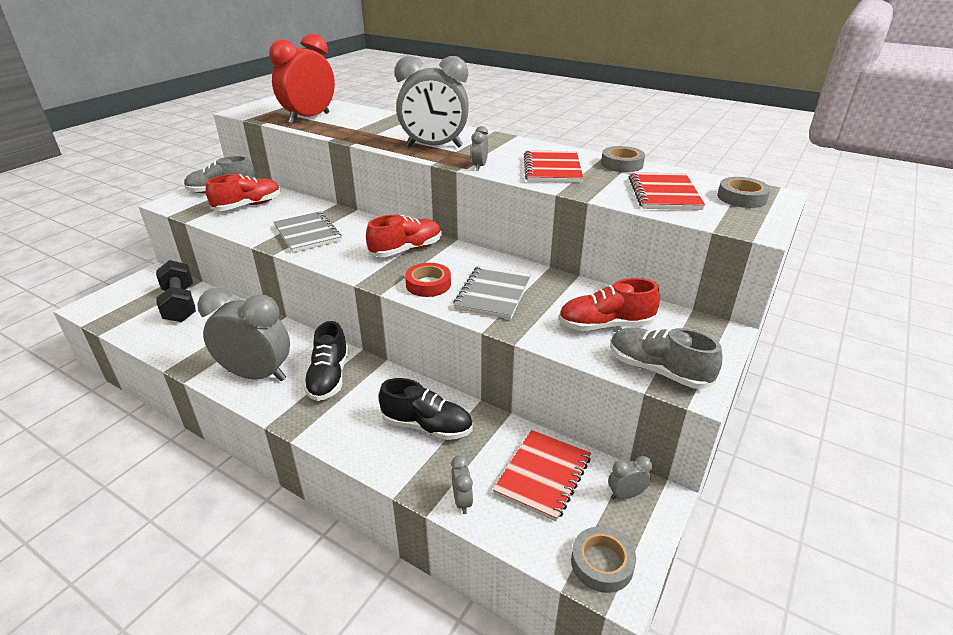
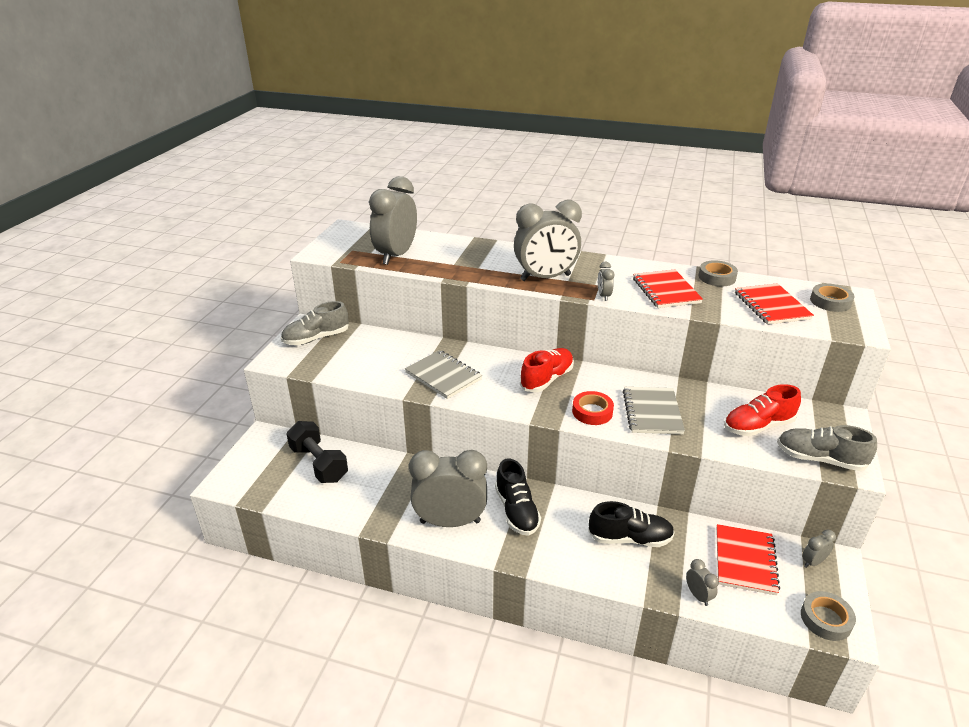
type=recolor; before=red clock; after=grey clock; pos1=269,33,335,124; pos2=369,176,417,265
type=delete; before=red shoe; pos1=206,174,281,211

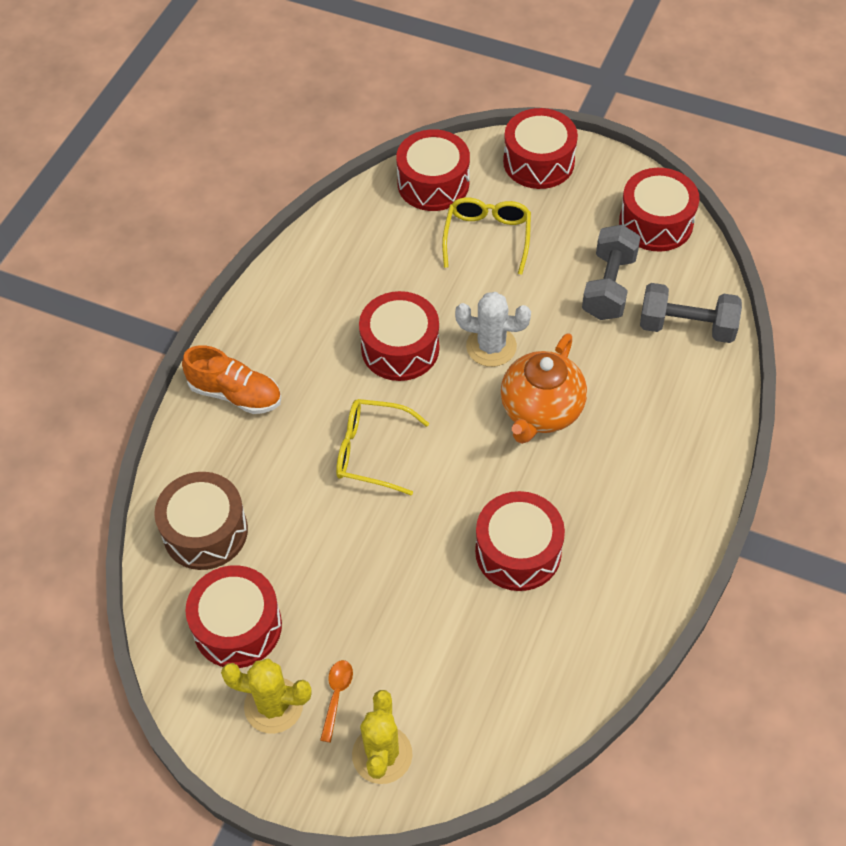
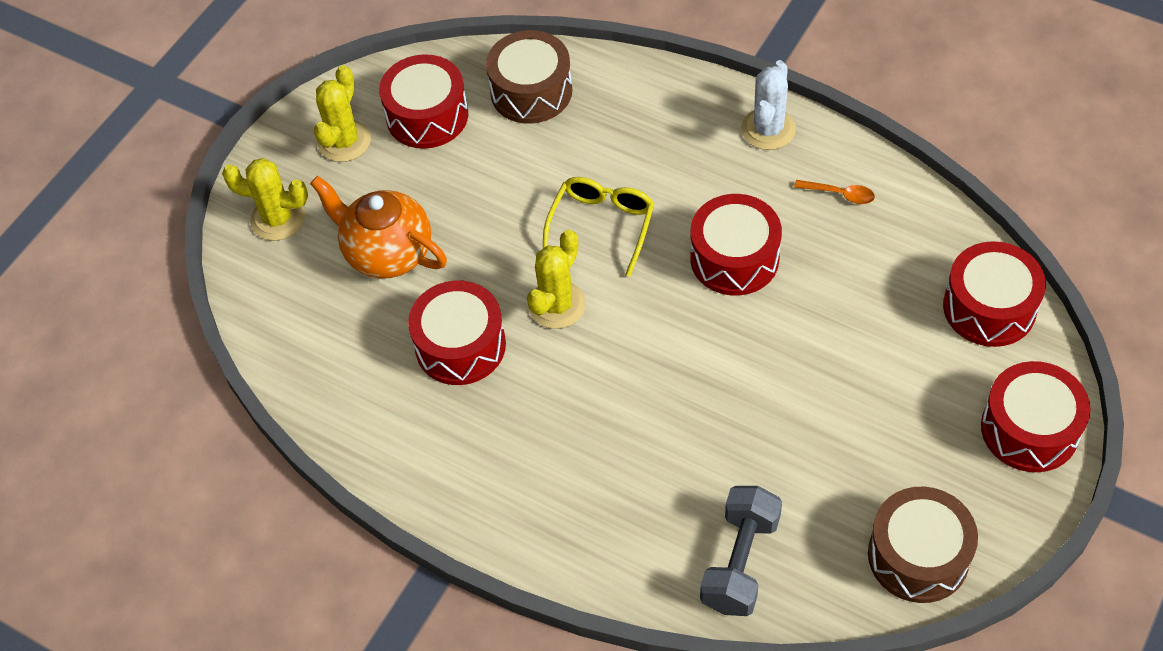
type=recolor; before=red drum; after=brown drum; pos1=619,168,700,252; pos2=868,487,978,603
type=delete; before=yellow glasses; pos1=442,198,531,275
type=delete; before=grey dumbbell; pos1=582,225,641,320
type=move; before=white cactus; pos1=455,292,531,367; pos2=741,60,796,150
type=move; before=orange teapot; pos1=501,333,587,444; pos2=310,176,447,279
type=delete; before=orange shoe; pos1=182,345,281,414
type=move; before=orange spoon; pos1=320,660,353,743; pos2=794,180,875,204
type=insert; after=yellow cactus; pos2=527,230,586,329

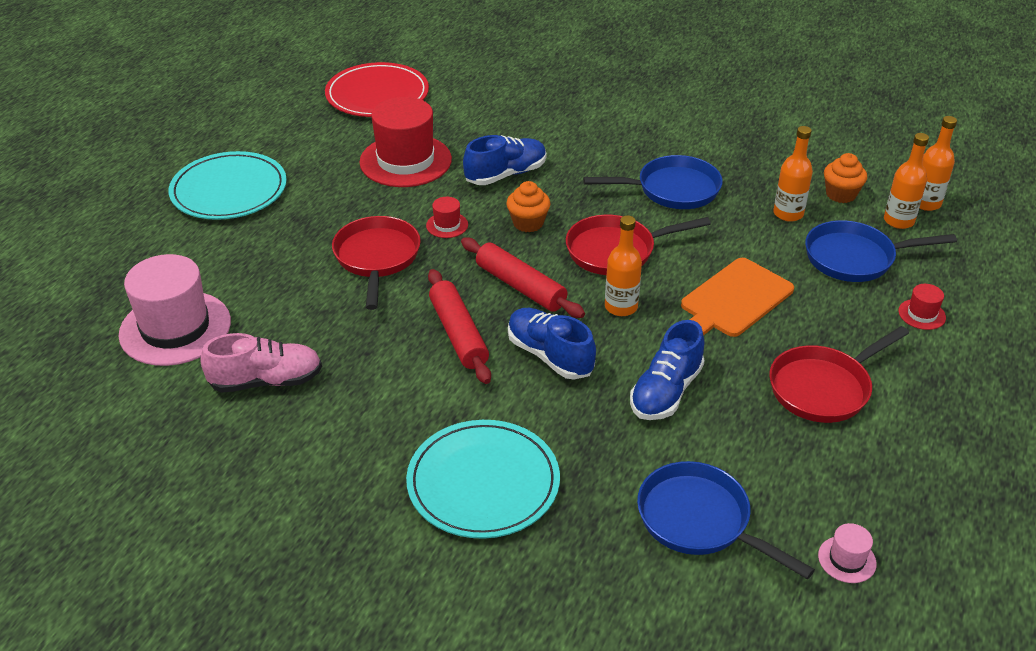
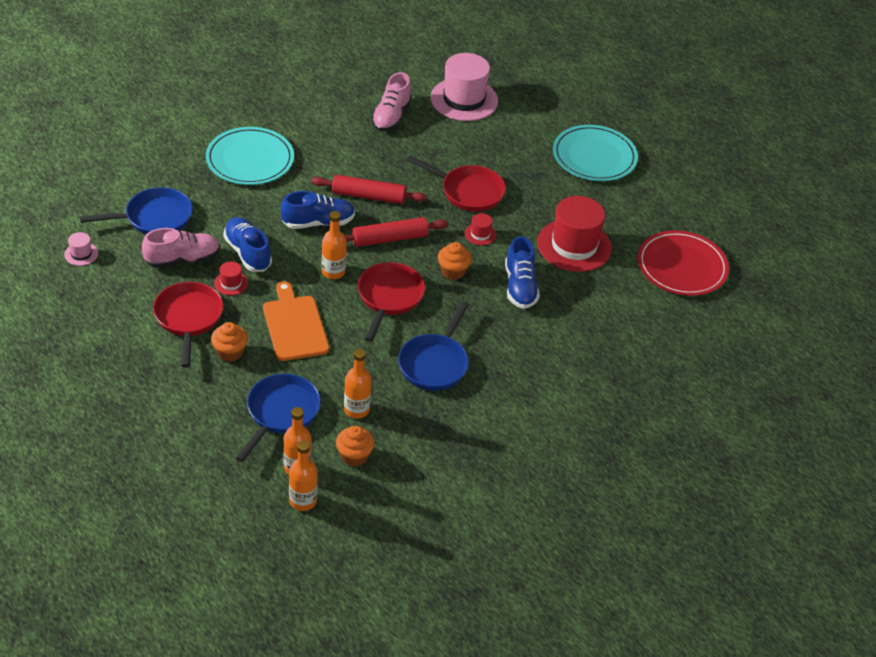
type=move; before=red hat; pos1=898,284,946,330; pos2=214,262,248,295
type=insert; after=pink shoe; pos2=142,228,220,268
type=insert; after=orange cupcake; pos2=211,322,248,362

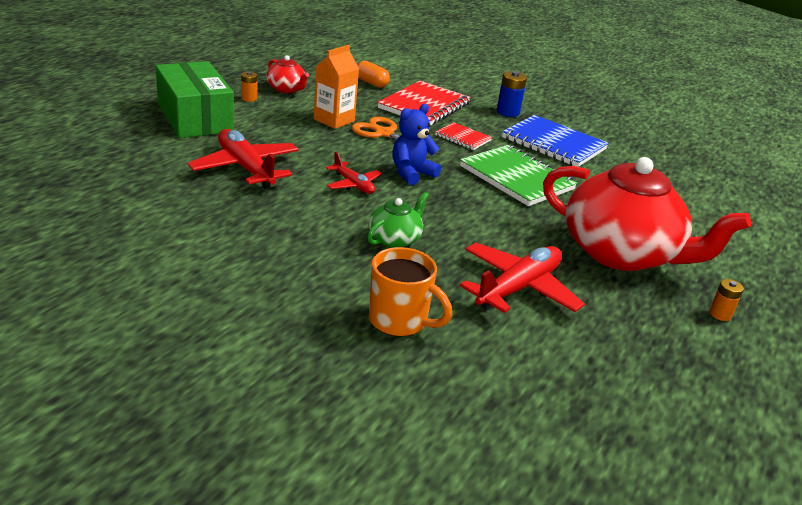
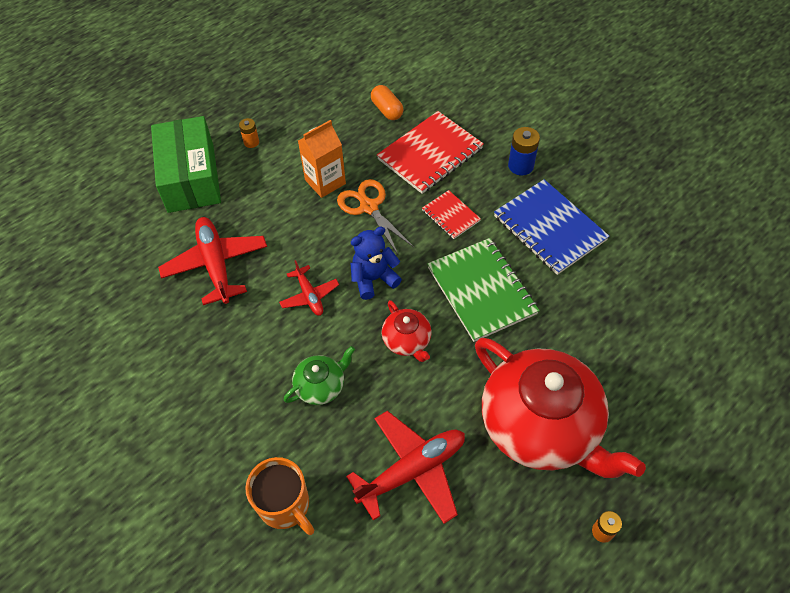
type=move; before=red teapot; pos1=266,55,309,93; pos2=382,300,432,362

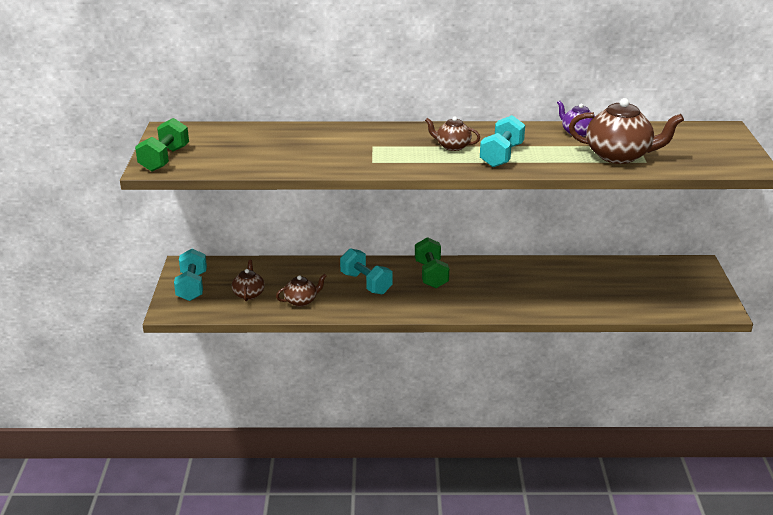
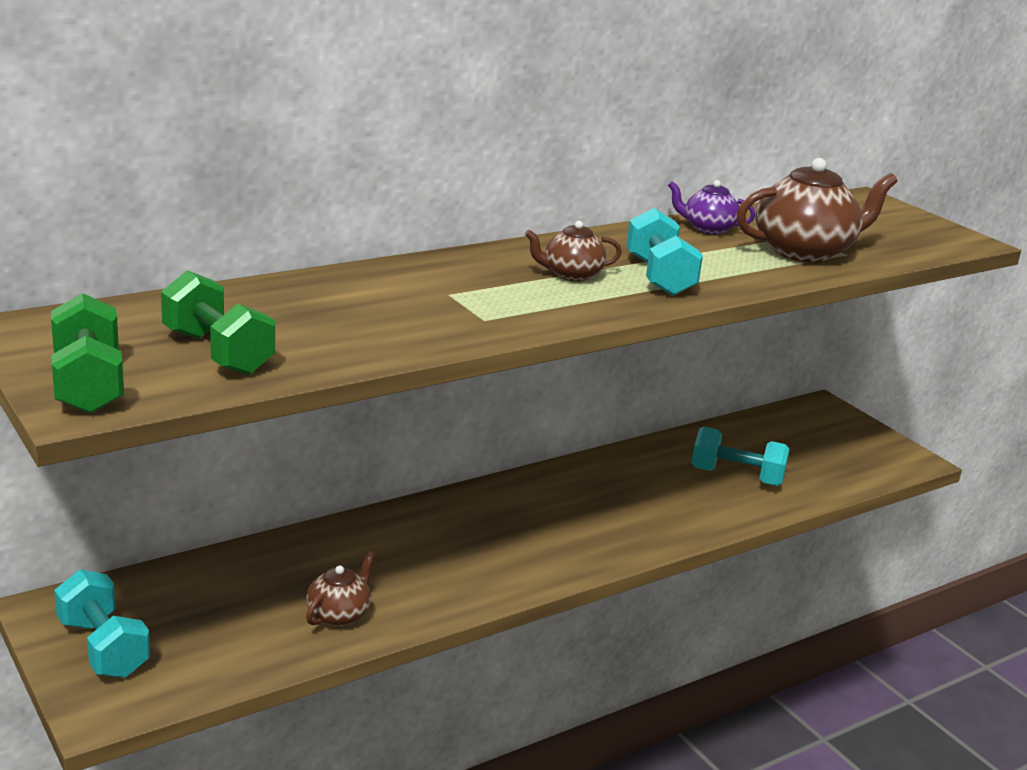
type=move; before=green dumbbell; pos1=415,237,449,288; pos2=161,270,275,375
type=move; before=turquoise dumbbell; pos1=340,248,393,294; pos2=692,427,790,486
type=delete; before=brown teapot; pos1=232,260,265,301

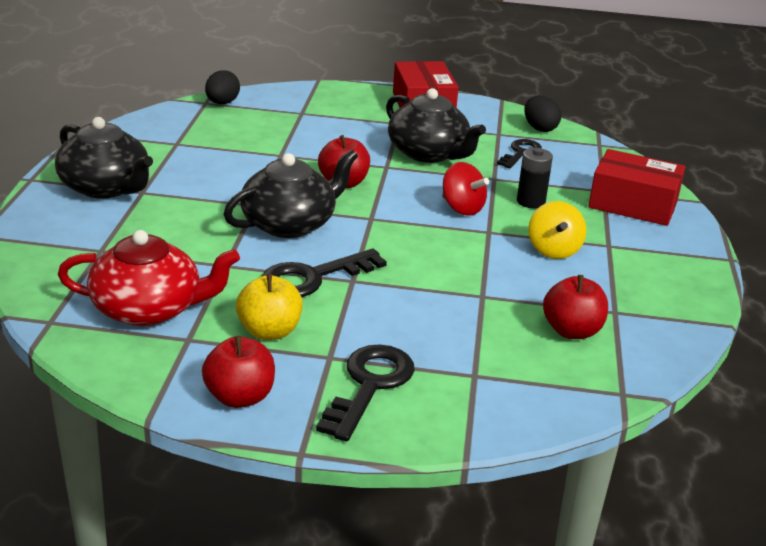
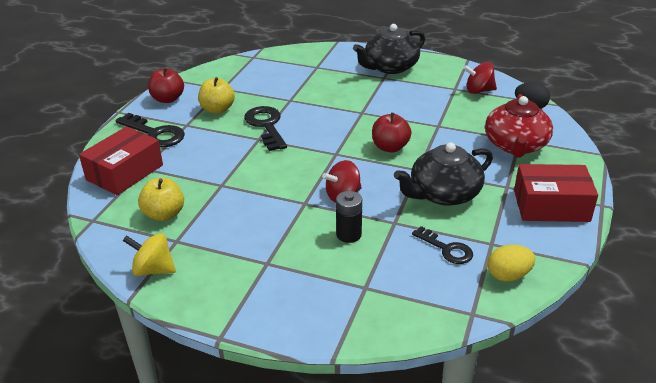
type=recolor; before=black egg; after=yellow egg; pos1=524,96,561,132; pos2=488,245,535,282
type=delete; before=black teapot; pos1=223,149,358,238
type=move; before=red box; pos1=588,149,685,226; pos2=79,126,163,195
type=move; before=yellow spinning top; pos1=528,201,587,259; pos2=123,233,176,276
type=move; before=red teapot; pos1=58,230,240,326; pos2=485,94,553,158
type=recolor; before=red apple; after=yellow apple; pos1=543,275,608,339; pos2=138,178,184,221
type=insert; after=red spinning top; pos2=463,62,497,94

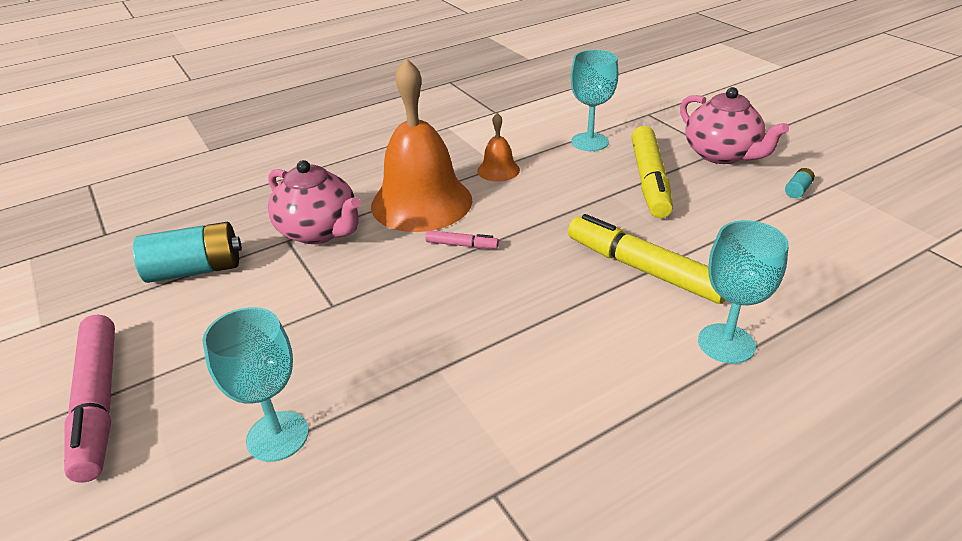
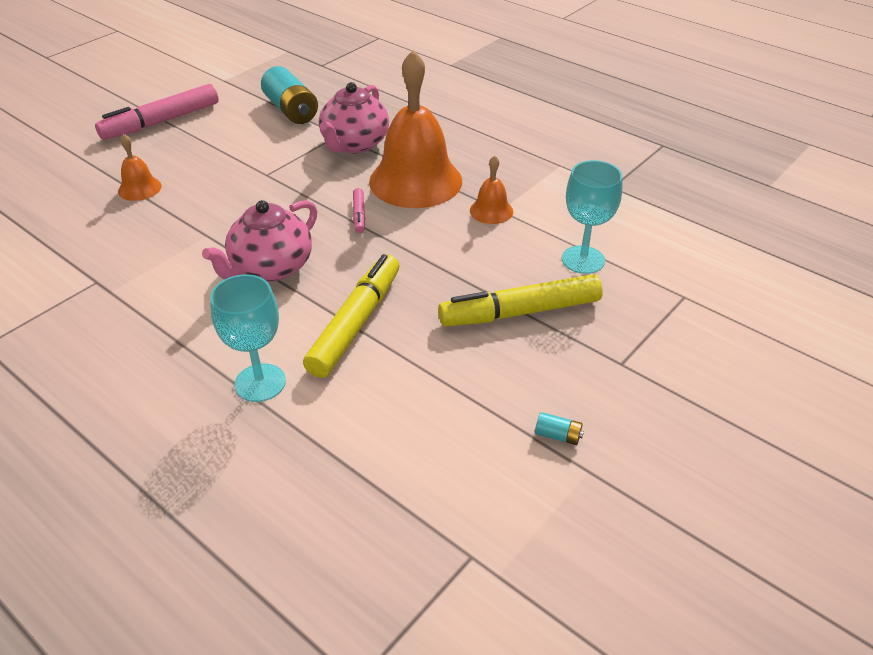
type=move; before=pink teapot; pos1=680,87,789,164; pos2=202,200,317,282
type=replace; before=turquoise goblet; after=orange bell; pos1=202,307,309,462; pos2=118,134,162,201

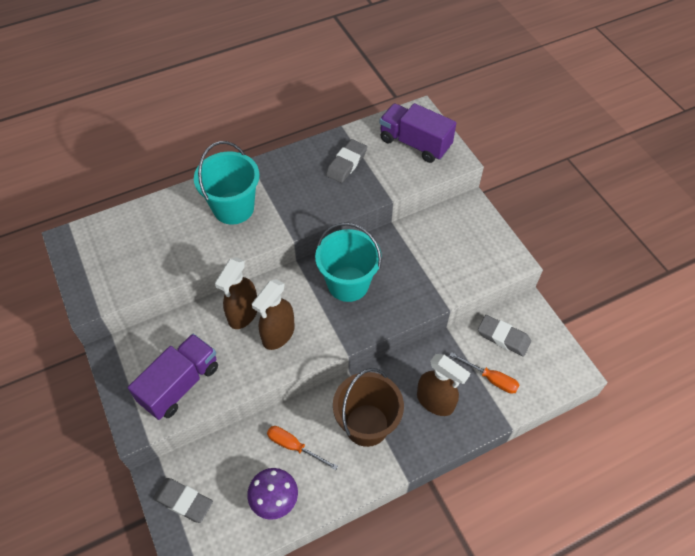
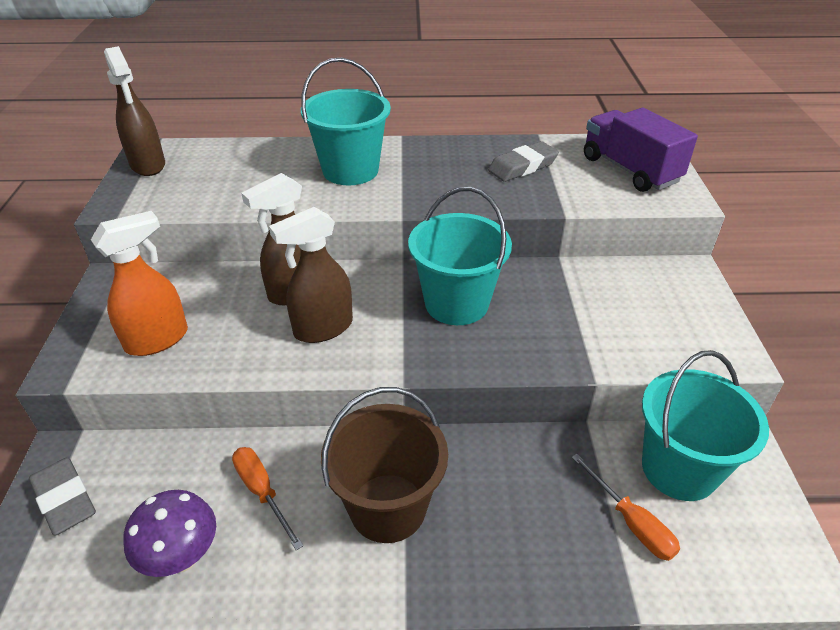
type=replace; before=grey eraser; after=turquoise bucket; pos1=478,315,531,356; pos2=642,350,769,501
type=replace; before=purple truck; after=orange spray bottle; pos1=128,334,218,420; pos2=91,211,188,356
type=move; before=brown spray bottle; pos1=417,354,470,416; pos2=104,46,165,176

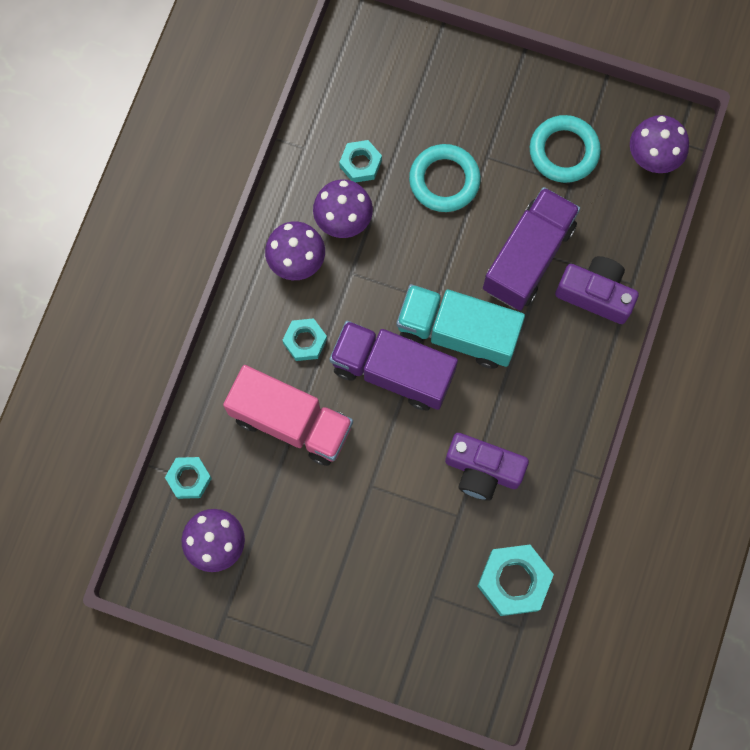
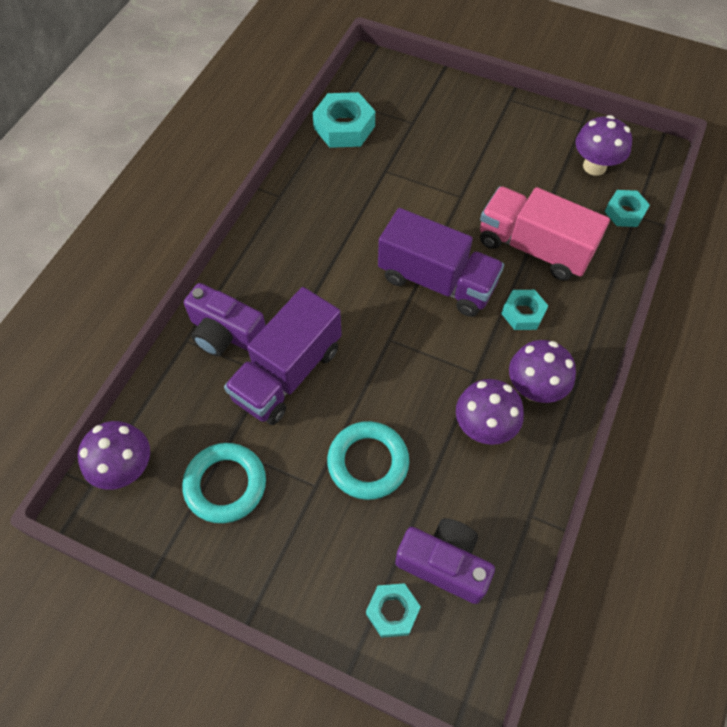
type=move; before=turquoise nut; pos1=339,140,382,183; pos2=366,583,421,638
type=delete; before=turquoise truck; pos1=396,284,525,369
type=move; before=purple camera; pos1=445,433,529,501; pos2=395,518,495,604

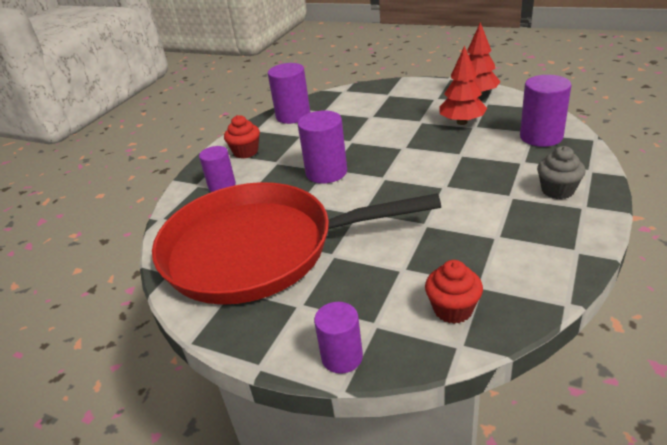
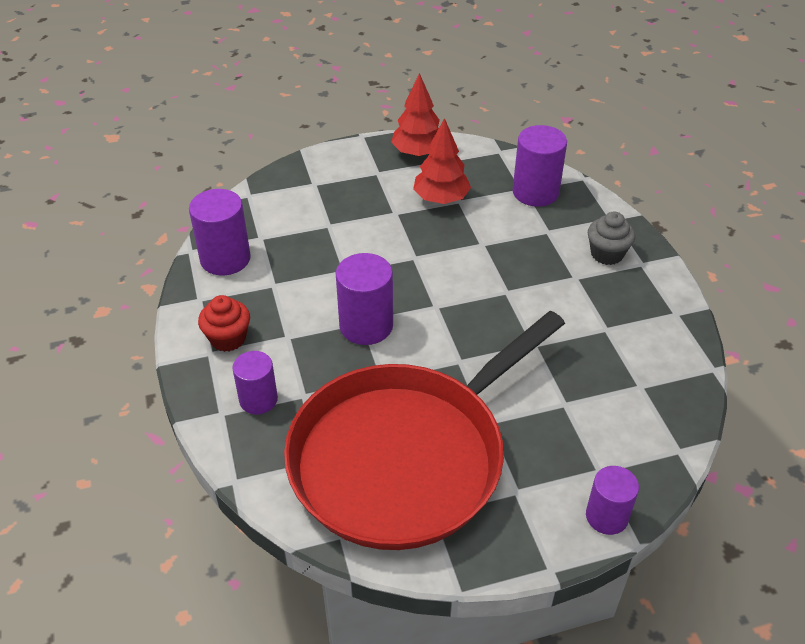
type=delete; before=red cupcake; pos1=425,260,483,324

